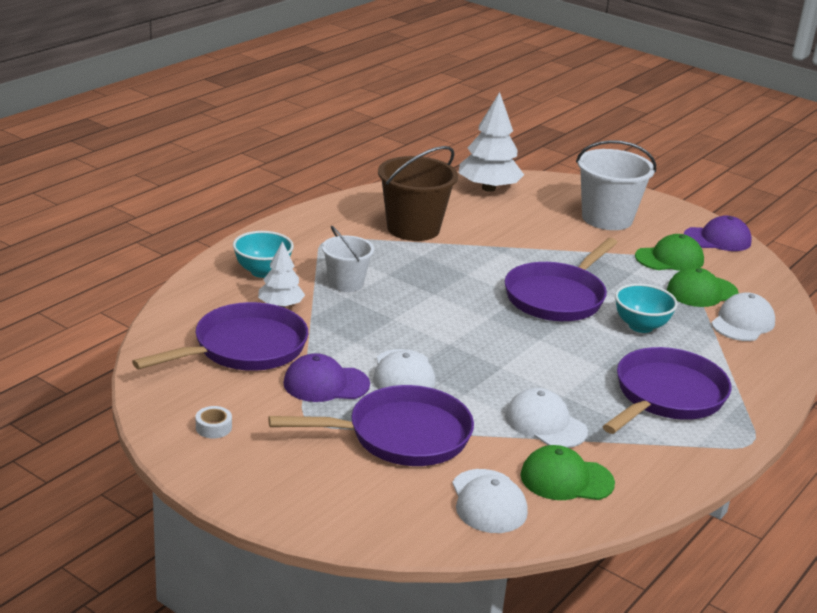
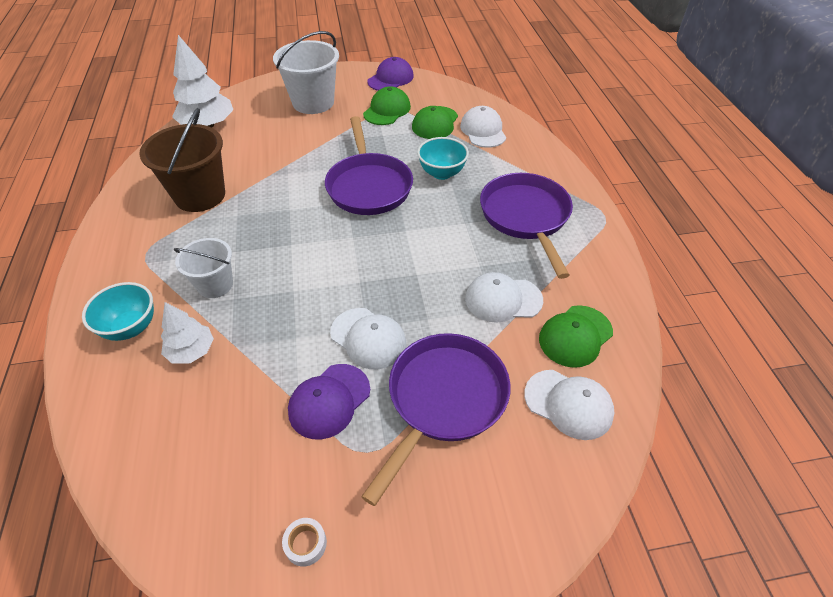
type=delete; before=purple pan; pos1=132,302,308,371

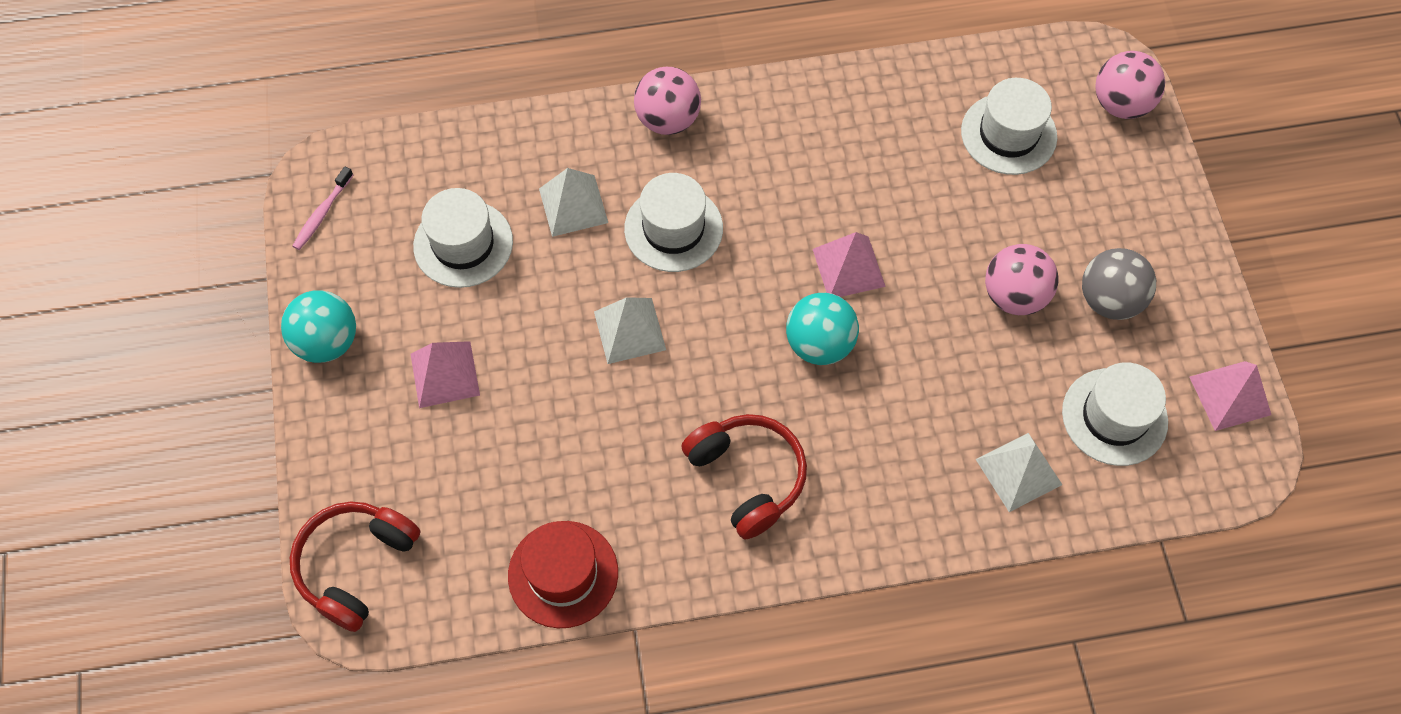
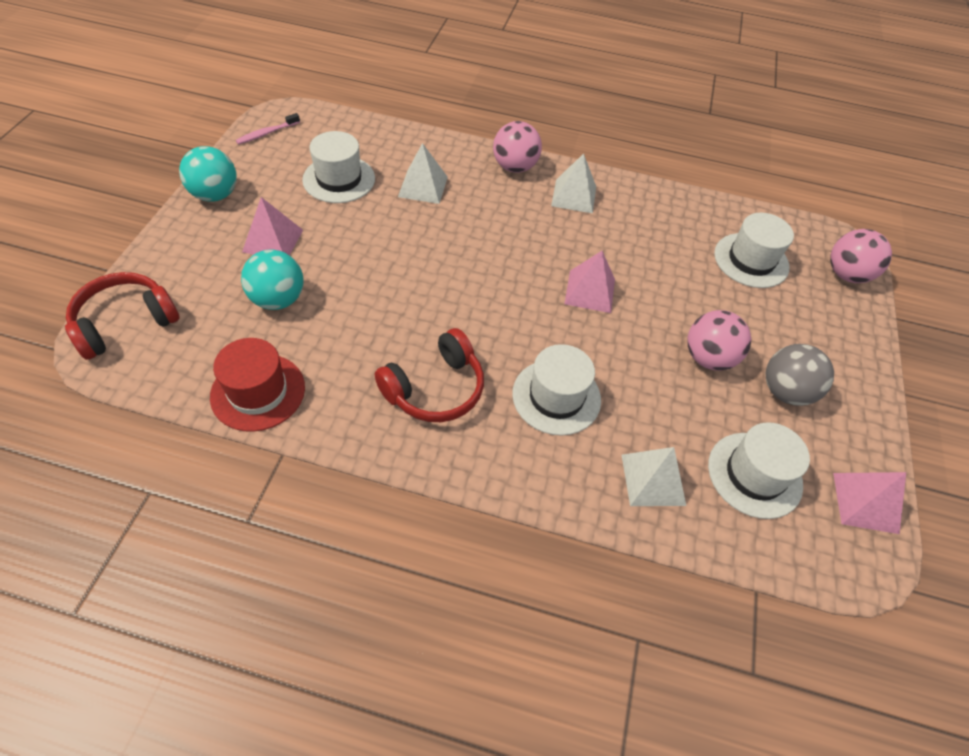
type=move; before=white hat; pos1=624,173,723,272; pos2=512,344,601,436
type=move; before=turquoise ball; pos1=786,293,859,365; pos2=241,250,304,310
type=move; before=white pyramid; pos1=594,297,666,364; pos2=551,154,596,213
type=rotate; before=red headphones; pos1=681,414,807,539; pos2=375,328,484,422; turn=60

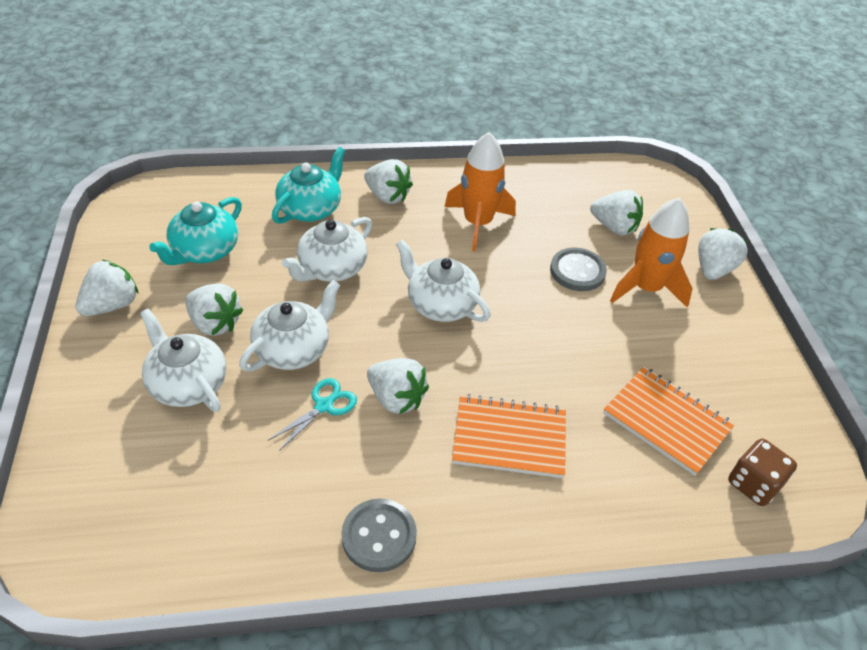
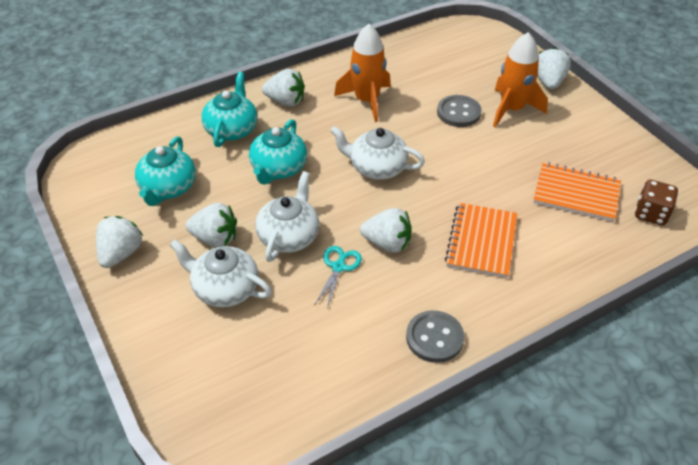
type=delete; before=white strawberry; pos1=590,190,643,236
type=recolor; before=white teapot; after=turquoise teapot; pos1=282,217,372,282; pos2=249,119,307,184
type=rotate; before=orange notebook; pos1=452,394,566,478; pos2=445,203,517,278; turn=-60

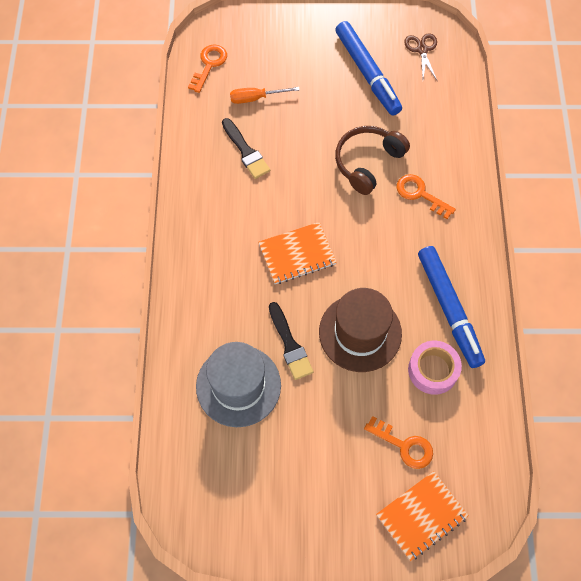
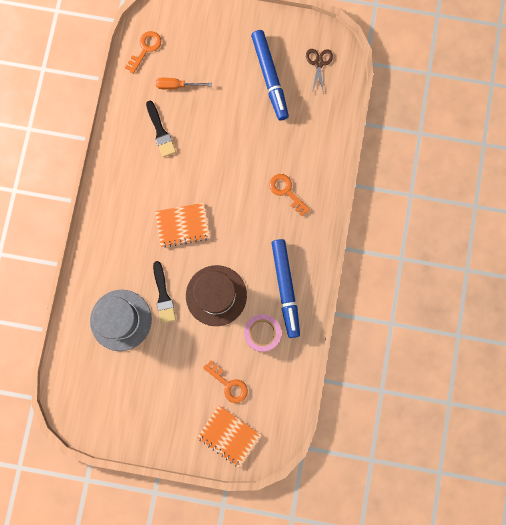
type=delete; before=brown headphones; pos1=335,126,410,195
type=rotate; before=orange notebook; pos1=376,471,469,561; pos2=197,405,261,468; turn=60

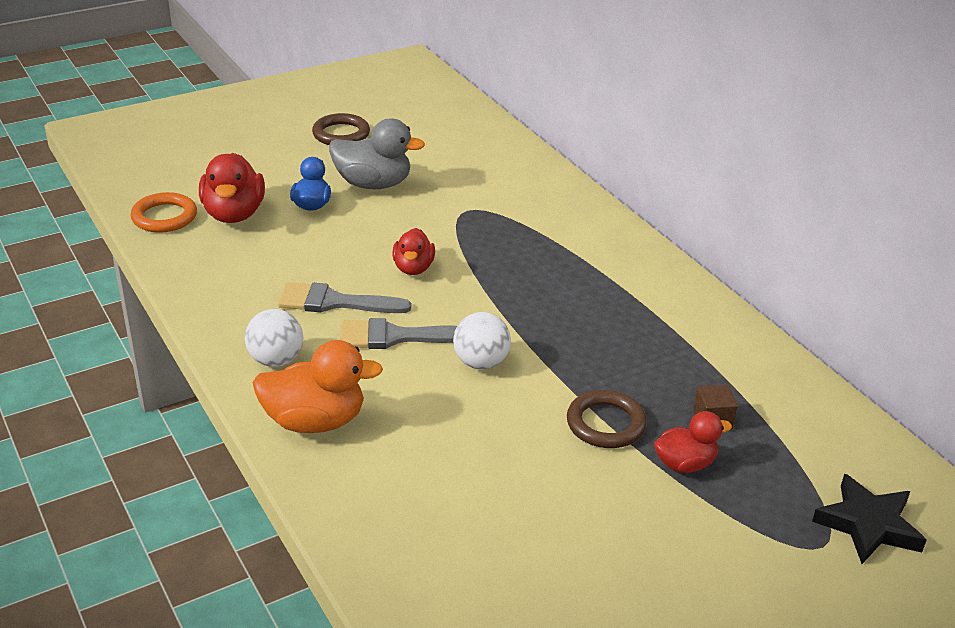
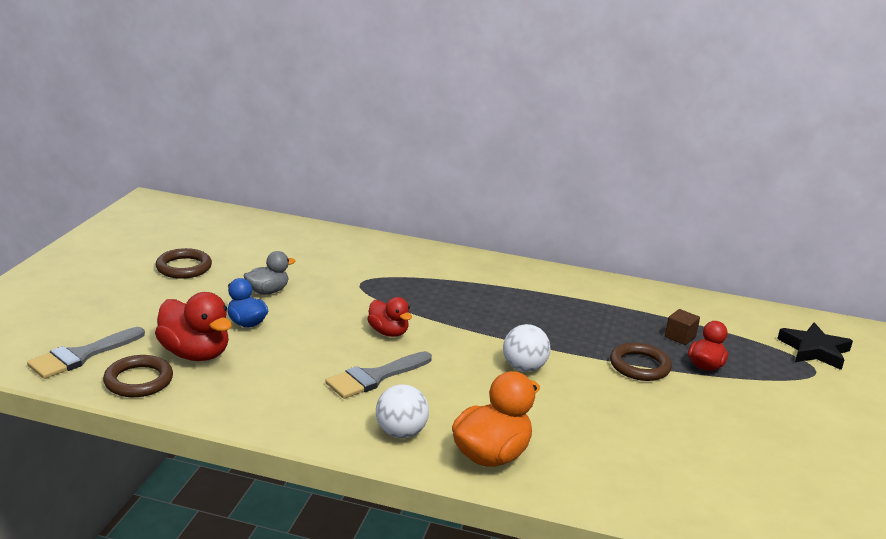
type=resize; before=grey duck; pos1=329,118,425,189; pos2=244,251,295,295; scale=0.62
type=recolor; before=orange ring; after=brown ring; pos1=130,192,197,233; pos2=103,355,173,397
type=move; before=grey brush; pos1=340,318,457,349; pos2=27,327,145,379

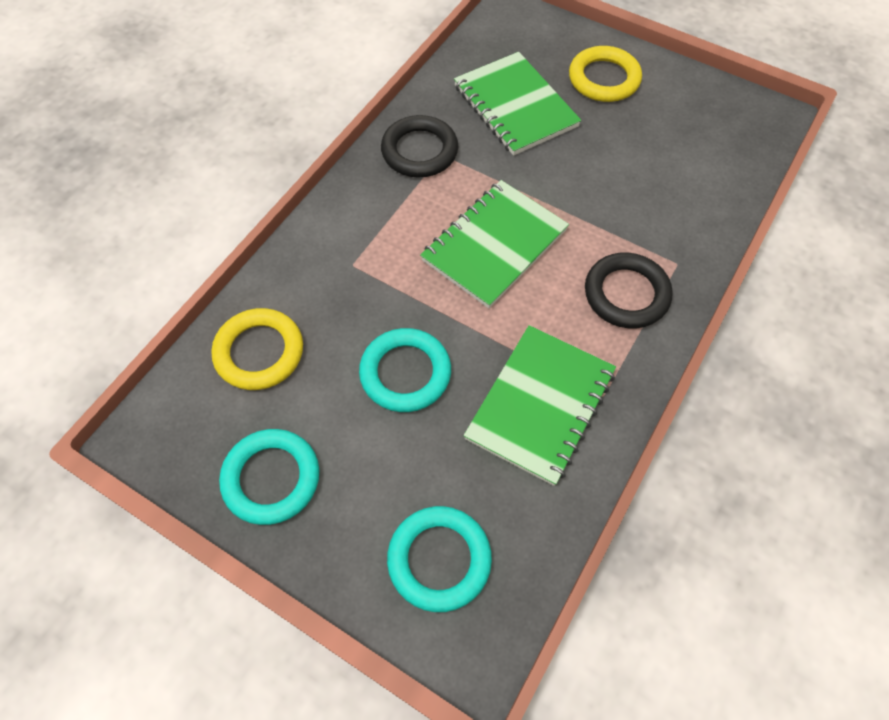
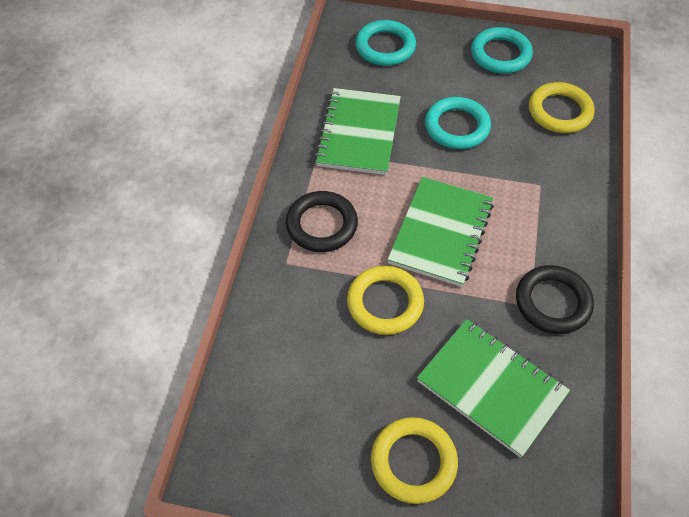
type=insert; after=yellow ring; pos2=347,266,424,335

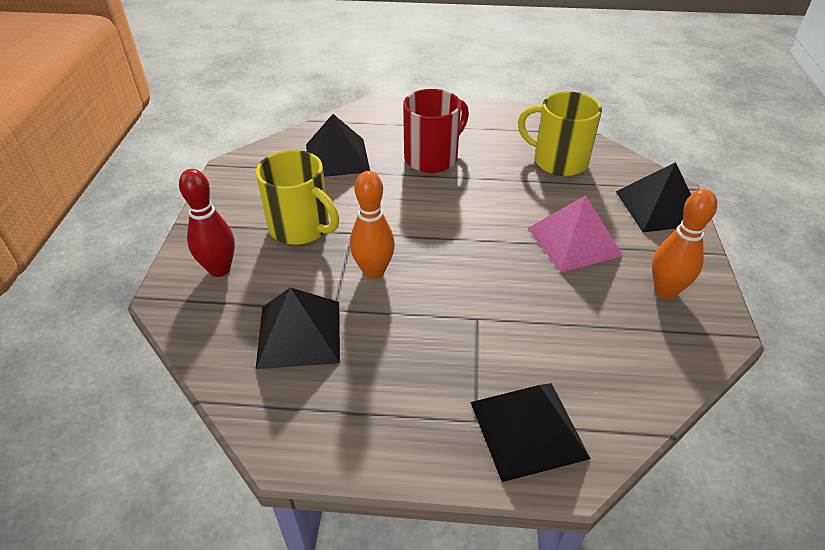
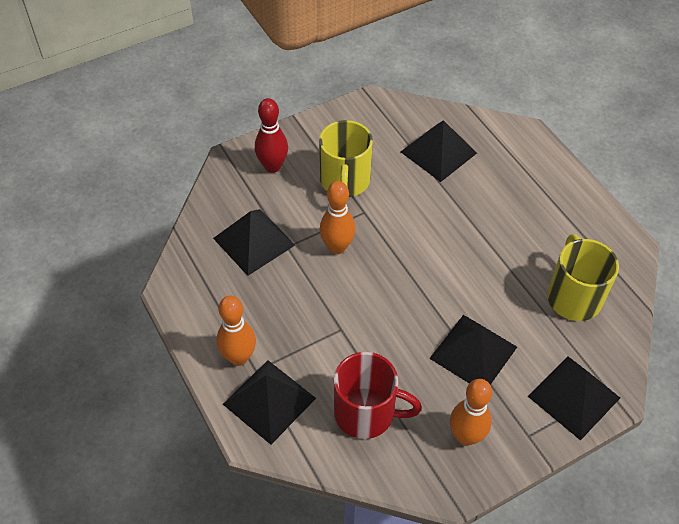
type=move; before=red mug; pos1=403,89,469,173; pos2=334,352,422,439
type=recolor; before=pink pyramid; after=black pyramid; pos1=528,195,623,272; pos2=429,315,517,385
type=insert; after=orange bowling pin; pos2=217,296,256,366

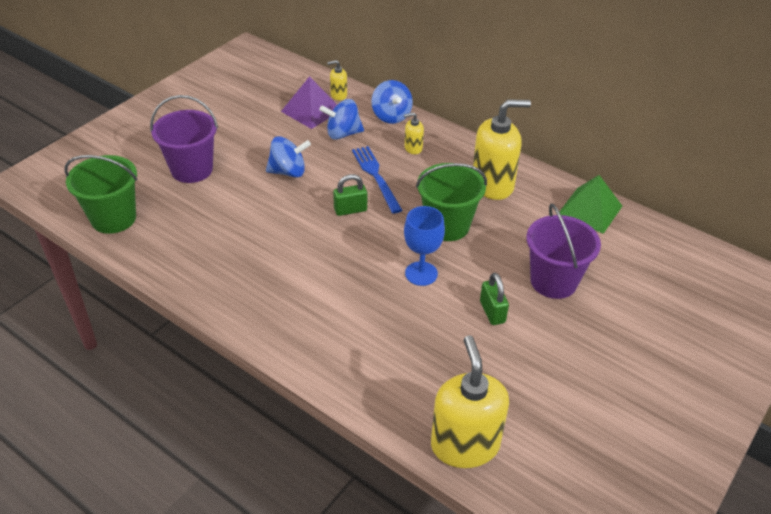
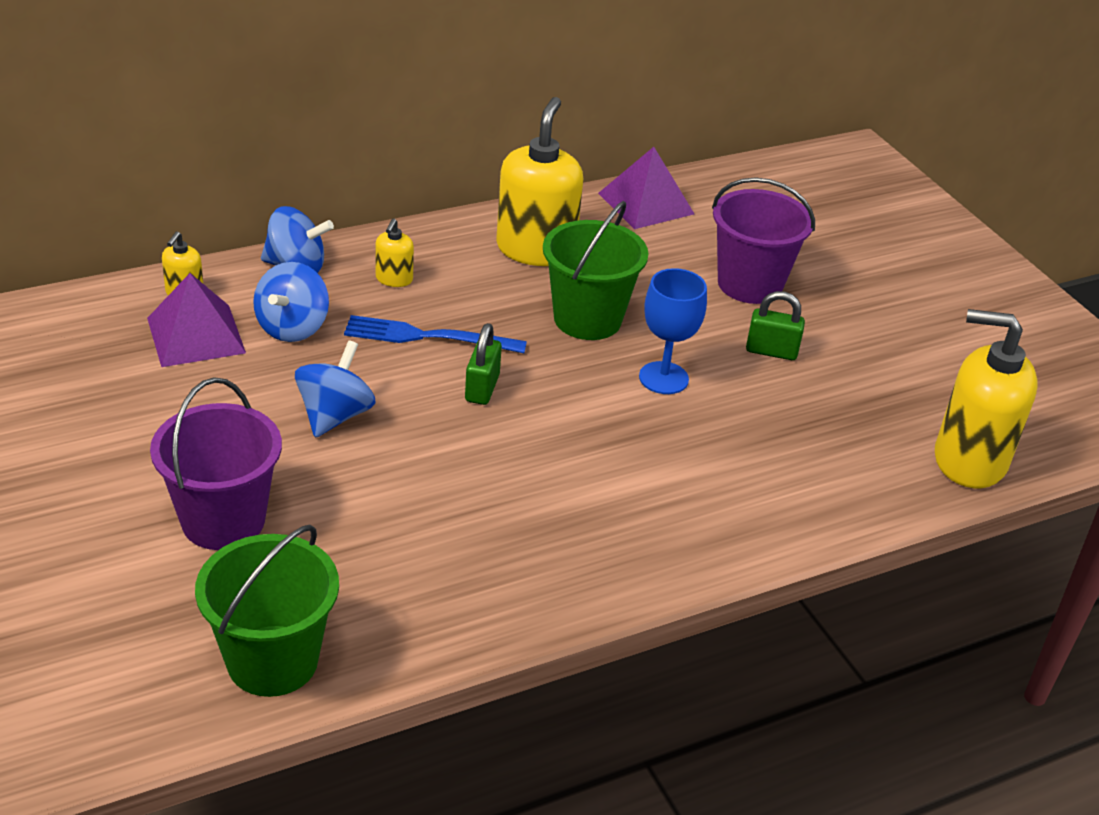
type=recolor; before=green pyramid; after=purple pyramid; pos1=559,175,622,234; pos2=598,147,694,229

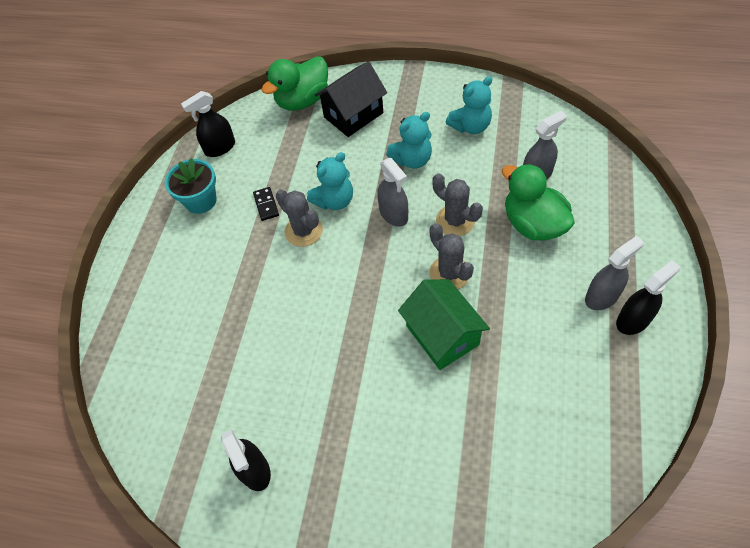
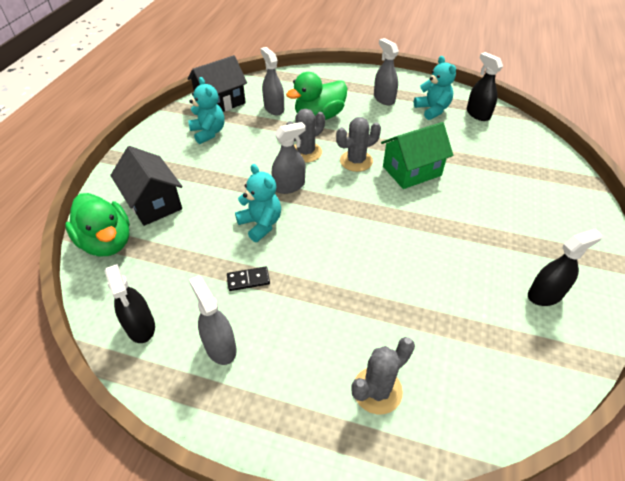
type=move; before=turquoise teddy bear; pos1=386,112,432,169; pos2=414,56,456,120
type=replace; before=turquoise flower pot; after=grey spray bottle; pos1=165,158,217,214; pos2=189,275,237,365
type=move; before=grey cactus; pos1=276,189,323,247; pos2=351,337,415,414
type=move; before=black spray bottle; pos1=616,260,680,335; pos2=467,52,503,121
type=insert; after=black house; pos2=187,55,247,112

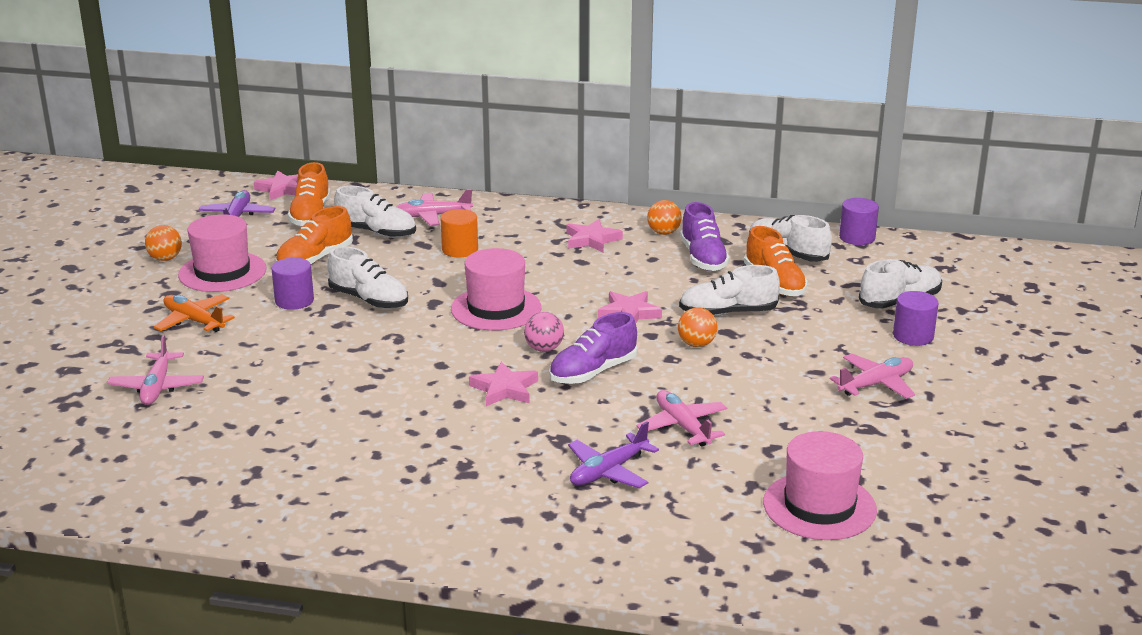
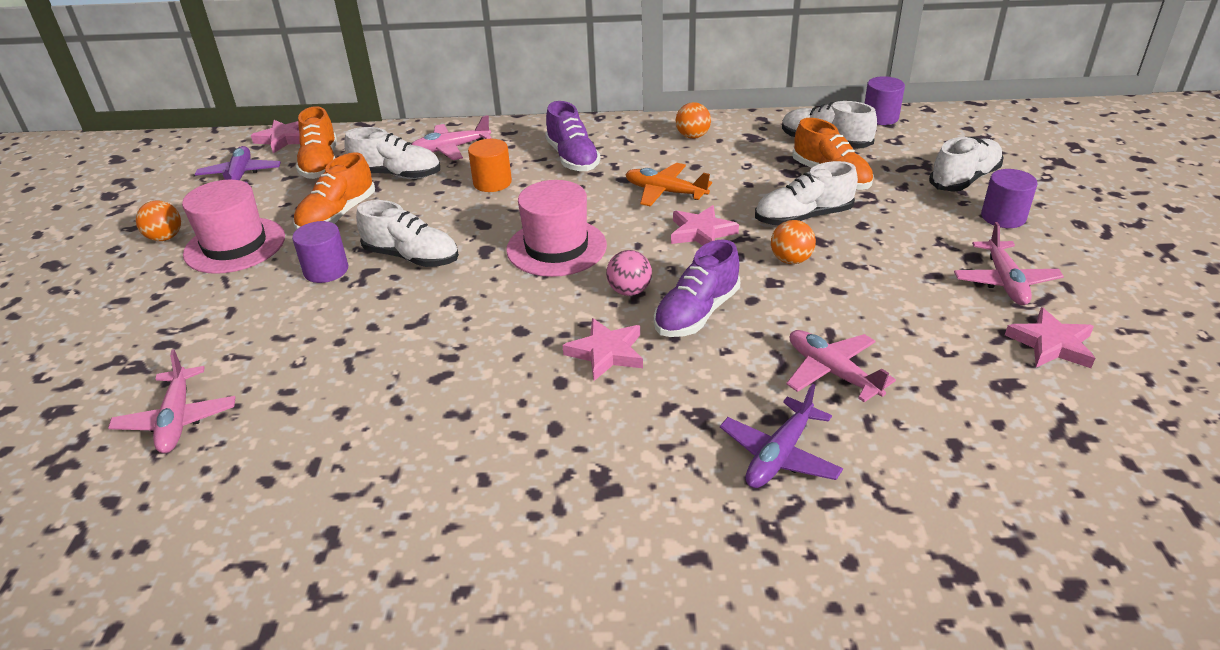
type=move; before=purple shoe; pos1=680,202,730,271; pos2=545,101,601,171
type=move; before=pink star; pos1=567,219,623,253; pos2=1005,307,1095,368
type=move; before=orange plane; pos1=154,294,235,332; pos2=625,163,712,207
type=rotate; before=pink plane; pos1=830,354,915,399; pos2=954,222,1064,305; turn=135
type=delete; before=pink hat; pos1=763,431,877,540

